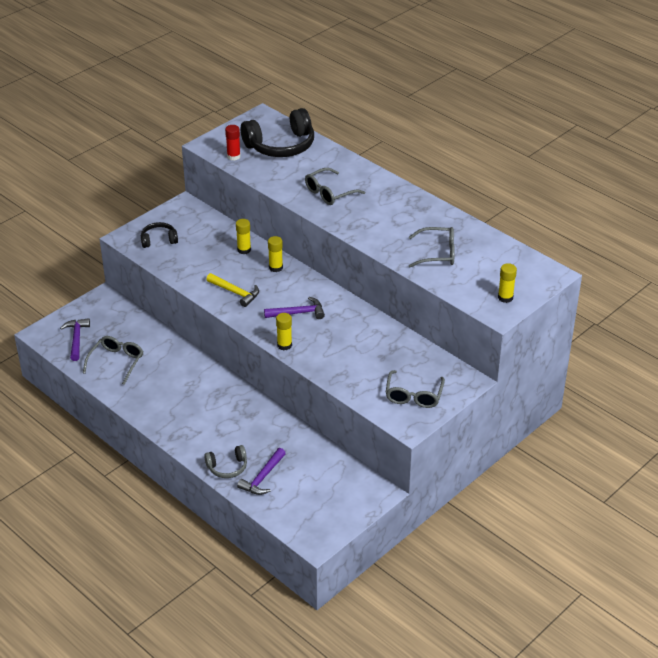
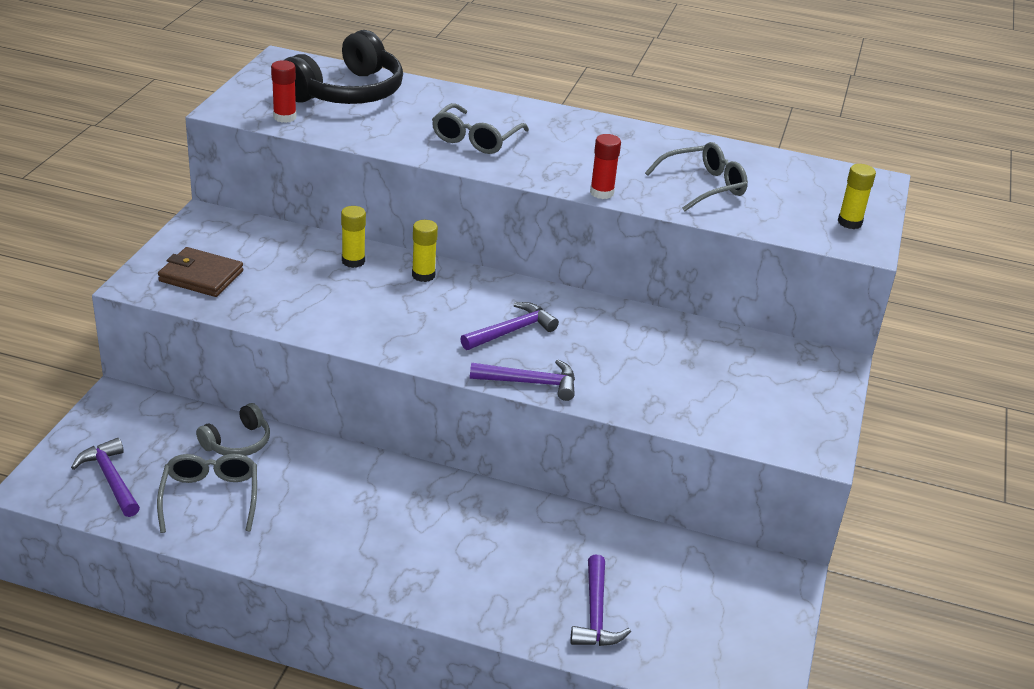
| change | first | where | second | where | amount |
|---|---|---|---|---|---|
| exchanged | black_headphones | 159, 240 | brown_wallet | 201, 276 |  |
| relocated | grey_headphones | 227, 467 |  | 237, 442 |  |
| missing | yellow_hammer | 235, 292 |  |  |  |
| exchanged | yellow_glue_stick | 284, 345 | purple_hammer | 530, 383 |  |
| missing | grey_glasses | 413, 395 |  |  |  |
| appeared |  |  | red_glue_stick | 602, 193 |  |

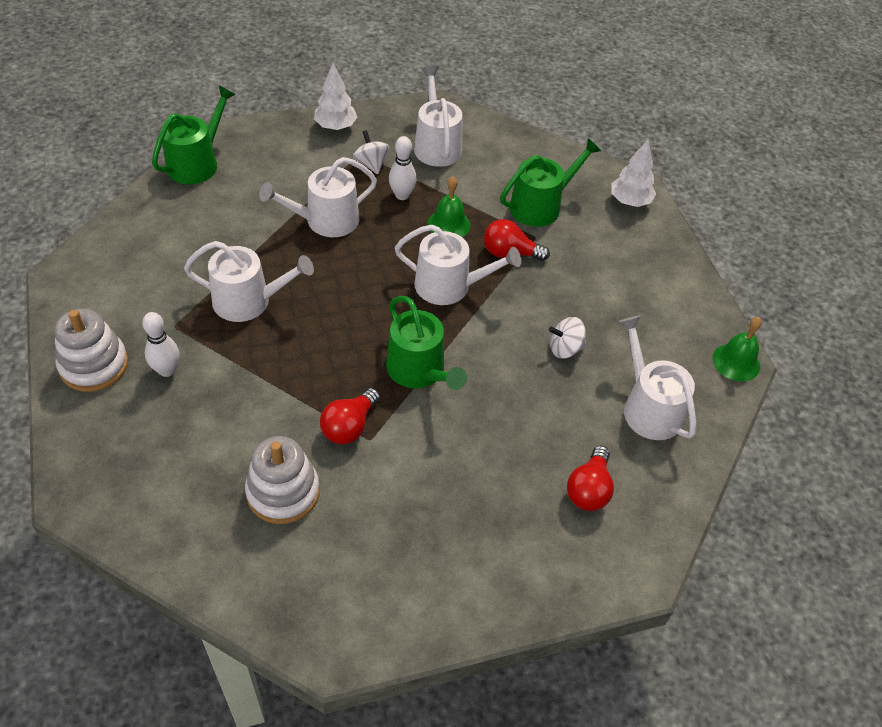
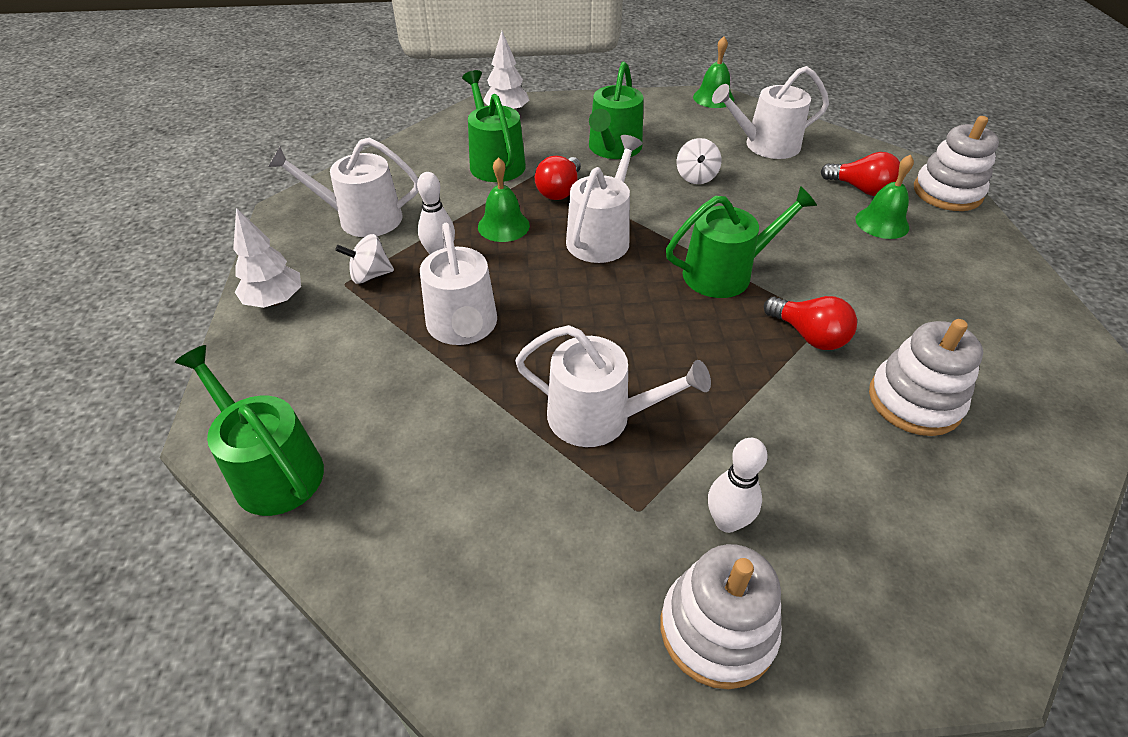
| change | first | where | second | where | amount |
|---|---|---|---|---|---|
| spun | white_watering_can | 249, 301 |  | 599, 417 | 90 degrees clockwise |
| appeared |  |  | green_watering_can | 613, 149 |  |
| appeared |  |  | green_bell | 882, 223 |  |
| appeared |  |  | white_stacking_toy | 947, 193 |  |

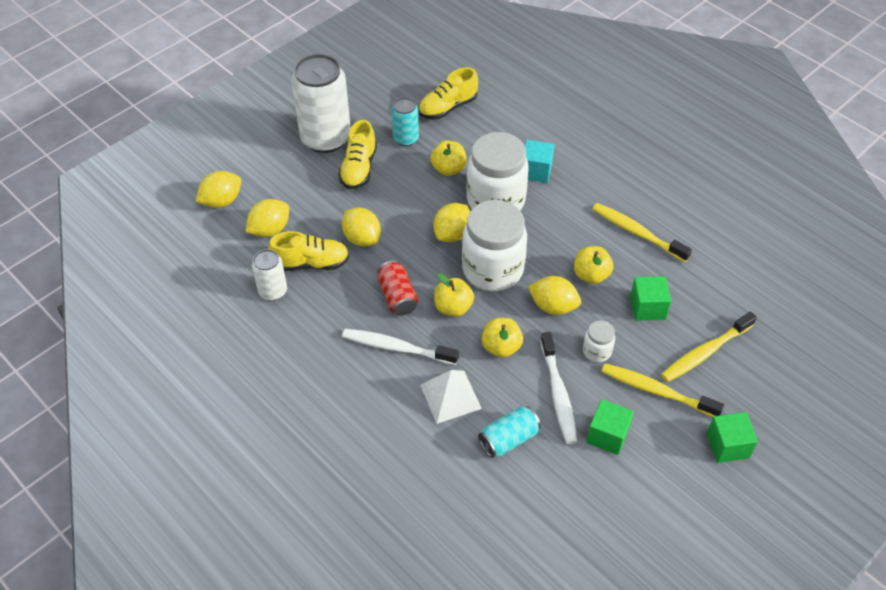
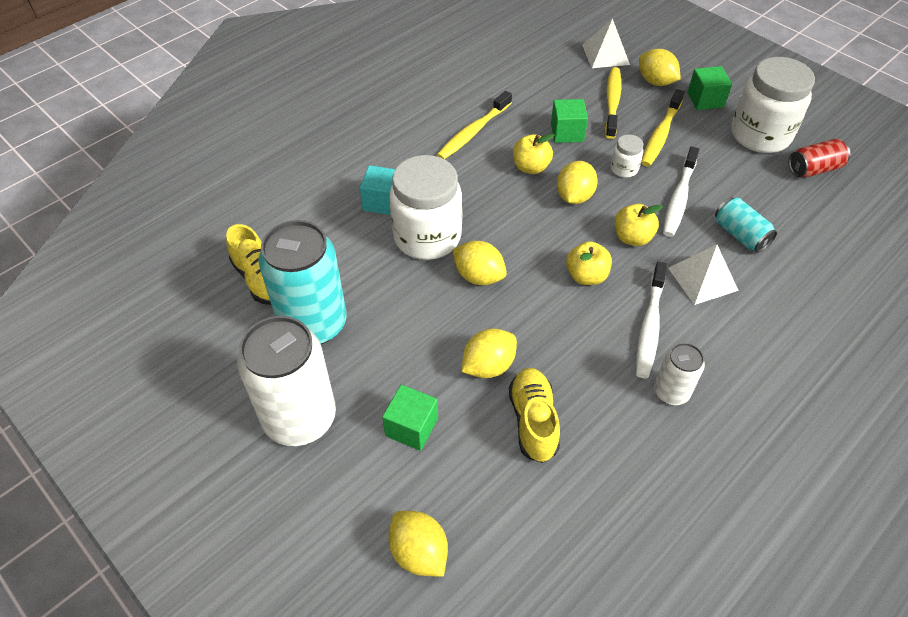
| change | first | where | second | where | amount |
|---|---|---|---|---|---|
| relocated | yellow_lemon | 270, 229 |  | 655, 82 |  |
| relocated | white_can | 273, 291 |  | 671, 392 |  |
| missing | yellow_shoe | 359, 168 |  |  |  |
| relocated | red_can | 397, 297 |  | 814, 169 |  |
| size | turquoise_can | 405, 139 |  | 313, 324 | x1.96 |
| missing | yellow_apple | 448, 169 |  |  |  |
| relocated | white_jar | 492, 269 |  | 760, 135 |  |
| spun | white_toothbrush | 558, 393 |  | 679, 198 | 120 degrees clockwise |
| relocated | green_cube | 607, 435 |  | 411, 427 |  |
| spun | yellow_toothbrush | 705, 352 |  | 612, 102 | 135 degrees counterclockwise |
| appeared |  |  | white_pyramid | 605, 54 |  |

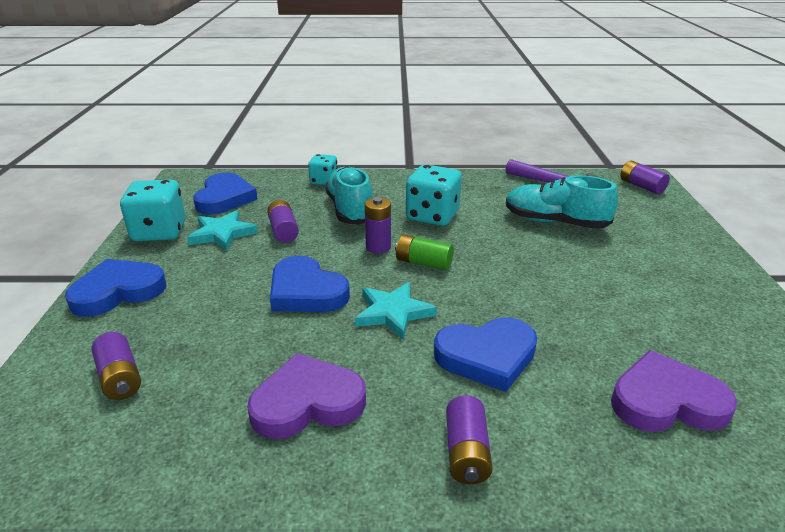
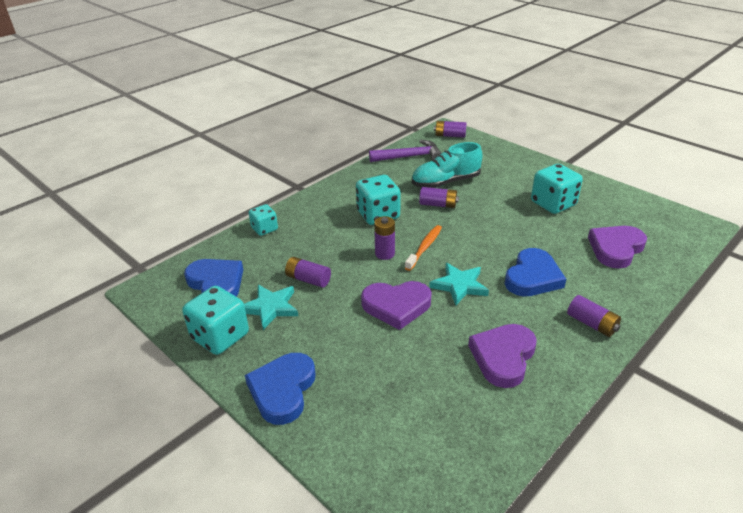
| change | first | where | second | where | amount |
|---|---|---|---|---|---|
| relocated | purple_battery | 120, 378 |  | 438, 205 |  |
| colour | blue_heart | 306, 292 | purple_heart | 396, 306 |  |
| missing | turquoise_shoe | 350, 209 |  |  |  |
| exchanged | green_battery | 423, 263 | orange_toothbrush | 424, 248 |  |
| appeared |  |  | turquoise_dice | 553, 204 |  |

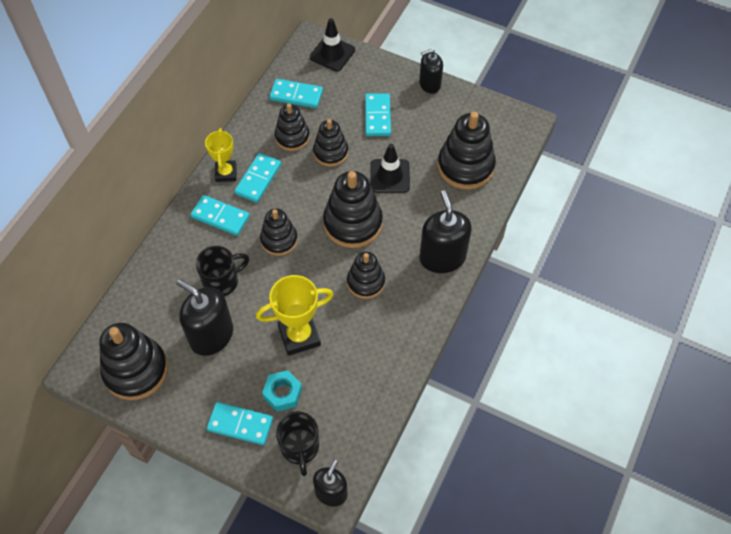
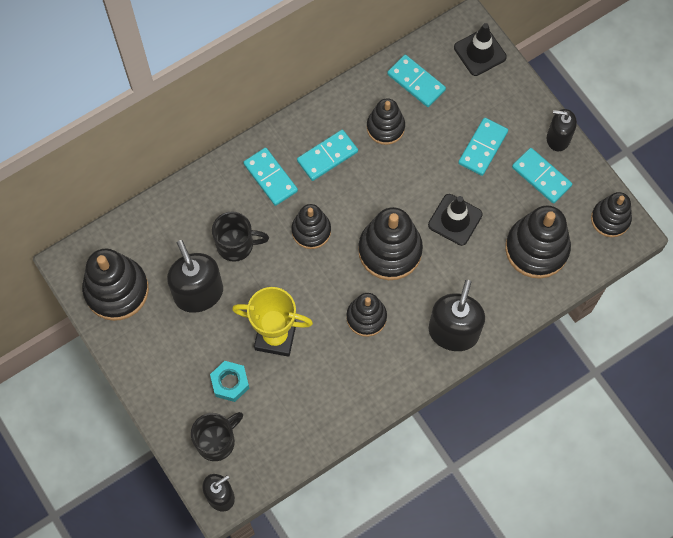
| change | first | where | second | where | amount |
|---|---|---|---|---|---|
| missing | yellow_trophy | 226, 173 |  |  |  |
| relocated | turquoise_domino | 240, 424 |  | 541, 176 |  |
| spun | black_mug | 300, 448 |  | 217, 441 | 150 degrees counterclockwise |
| relocated | black_stacking_toy | 330, 152 |  | 610, 219 |  |

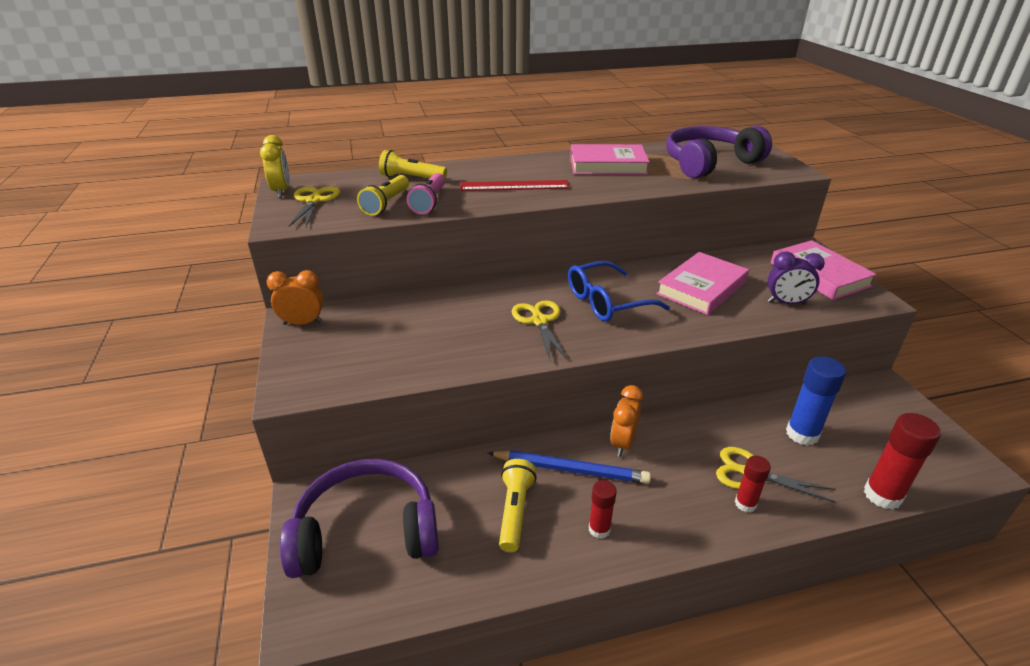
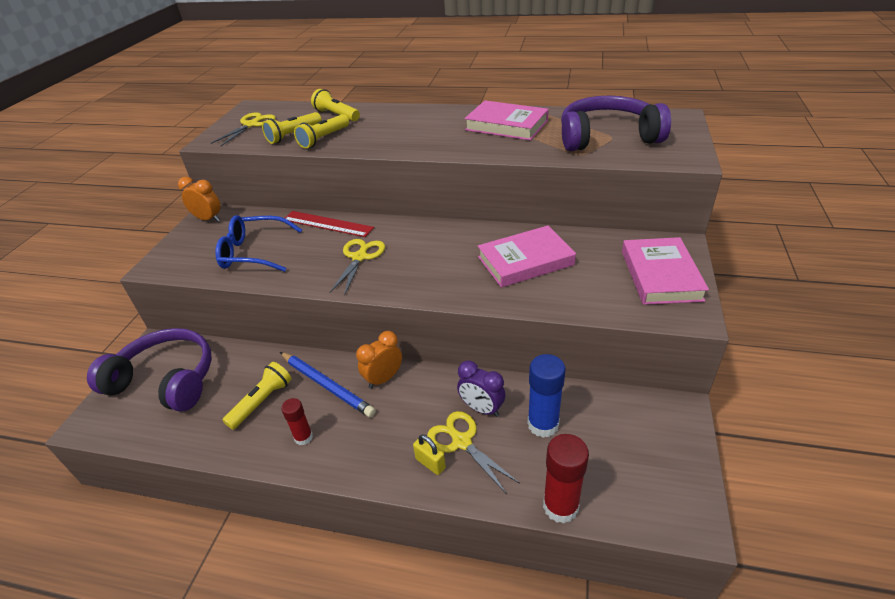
| change | first | where | second | where | amount |
|---|---|---|---|---|---|
| missing | yellow_clock | 281, 191 |  |  |  |
| colour | pink_flashlight | 429, 202 | yellow_flashlight | 324, 139 |  |
| relocated | red_ruler | 514, 186 |  | 327, 224 |  |
| relocated | blue_glasses | 607, 302 |  | 254, 252 |  |
| exchanged | red_glue_stick | 745, 504 | yellow_padlock | 430, 463 |  |
| relocated | purple_clock | 786, 303 |  | 481, 408 |  |

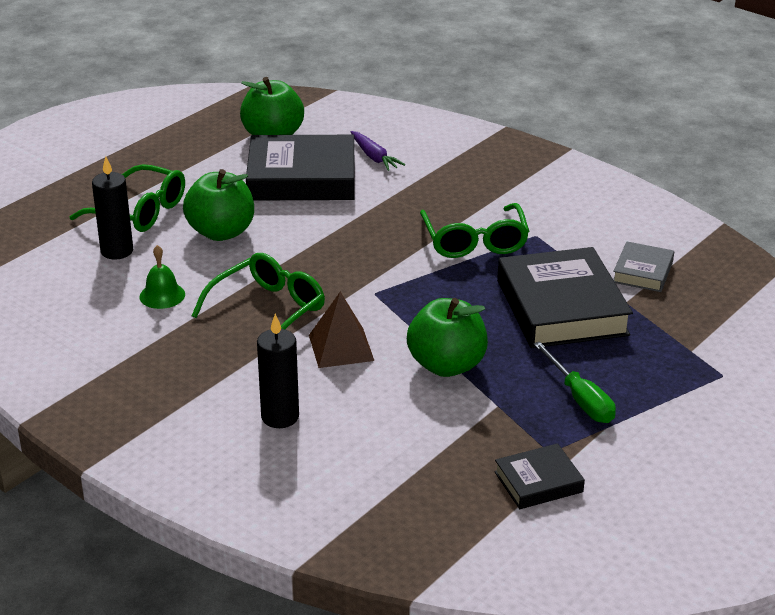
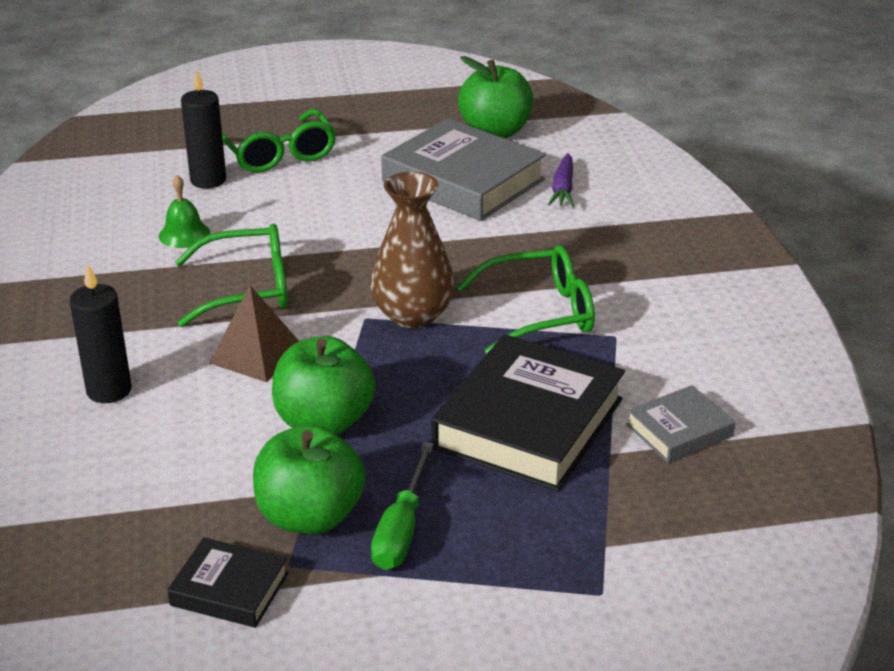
| change | first | where | second | where | amount |
|---|---|---|---|---|---|
| relocated | green_apple | 221, 232 |  | 310, 516 |  |
| colour | black_book | 302, 177 | grey_book | 463, 181 |  |
| spun | green_glasses | 474, 241 |  | 539, 313 | 135 degrees counterclockwise |
| appeared |  |  | brown_vase | 413, 315 |  |

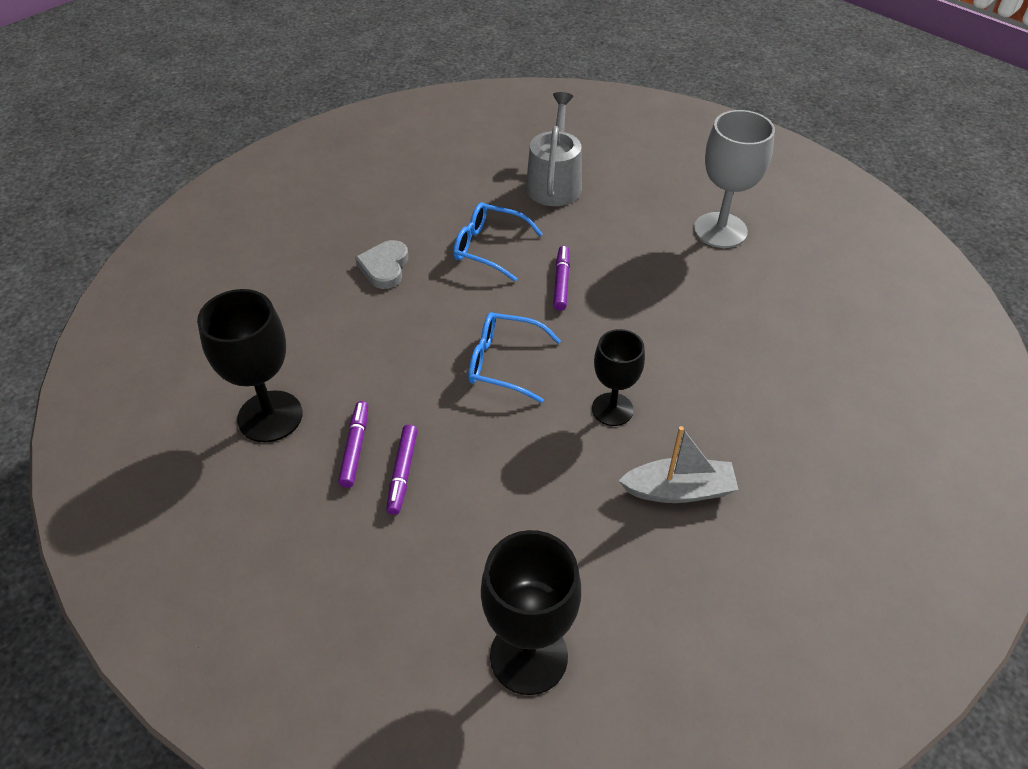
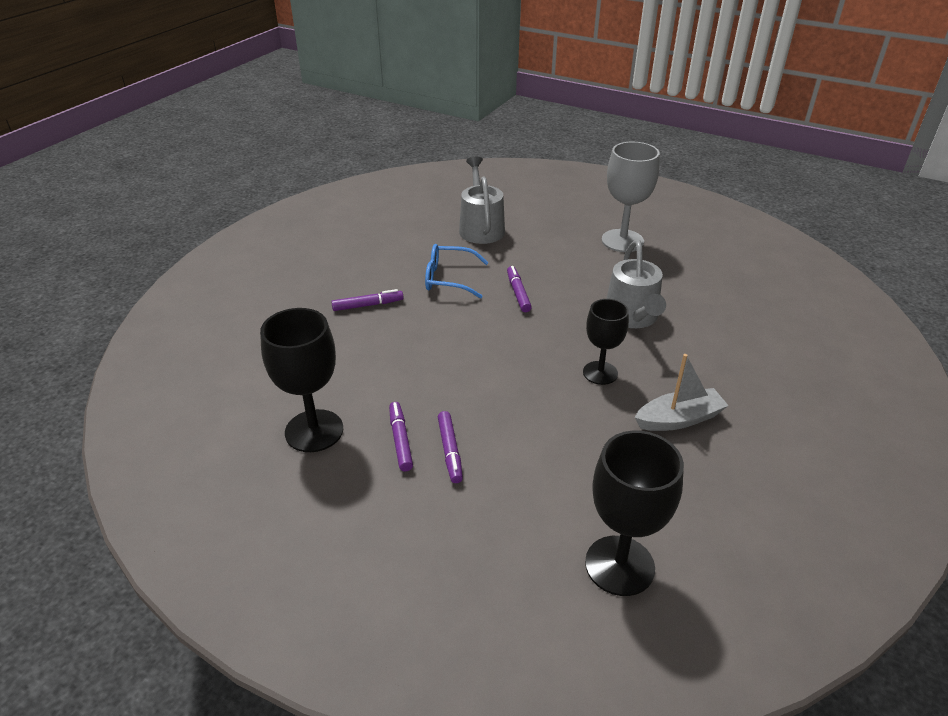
| change | first | where | second | where | amount |
|---|---|---|---|---|---|
| exchanged | grey_heart | 384, 267 | purple_marker | 368, 305 |  |
| missing | blue_glasses | 503, 363 |  |  |  |
| appeared |  |  | grey_watering_can | 632, 316 |  |

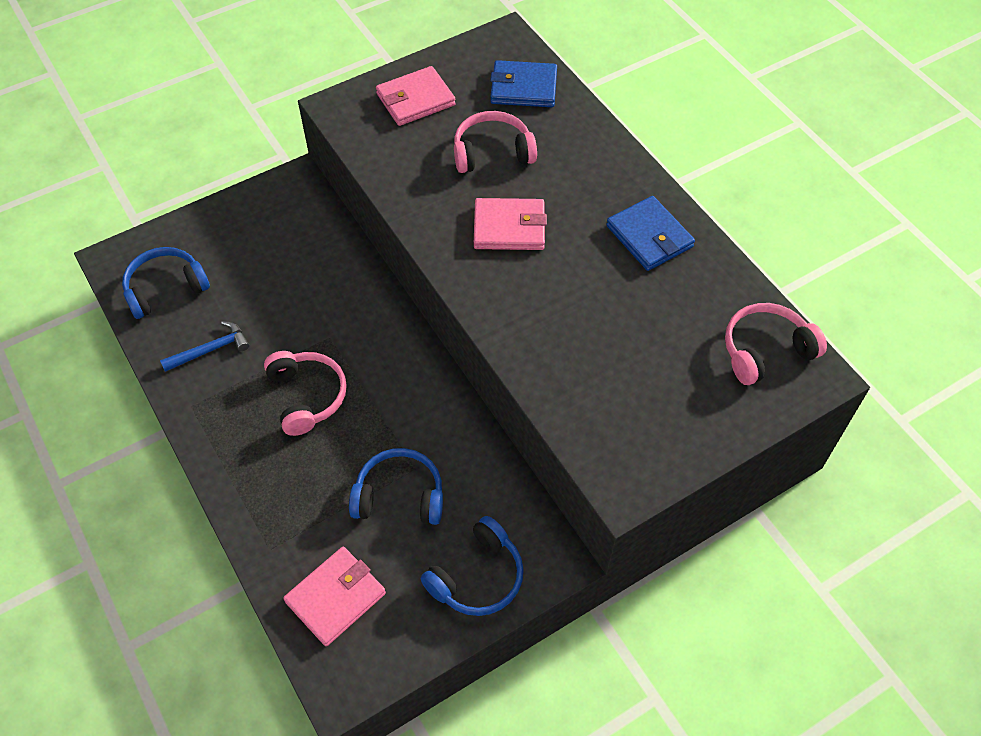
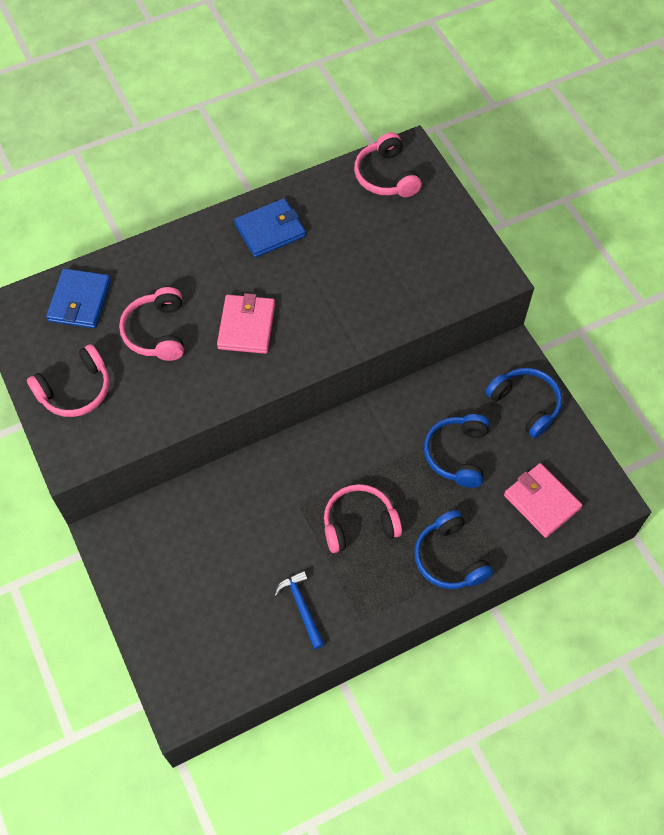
| change | first | where | second | where | amount |
|---|---|---|---|---|---|
| relocated | blue_headphones | 165, 288 |  | 449, 558 |  |
| exchanged | pink_wallet | 415, 99 | pink_headphones | 75, 390 |  |

